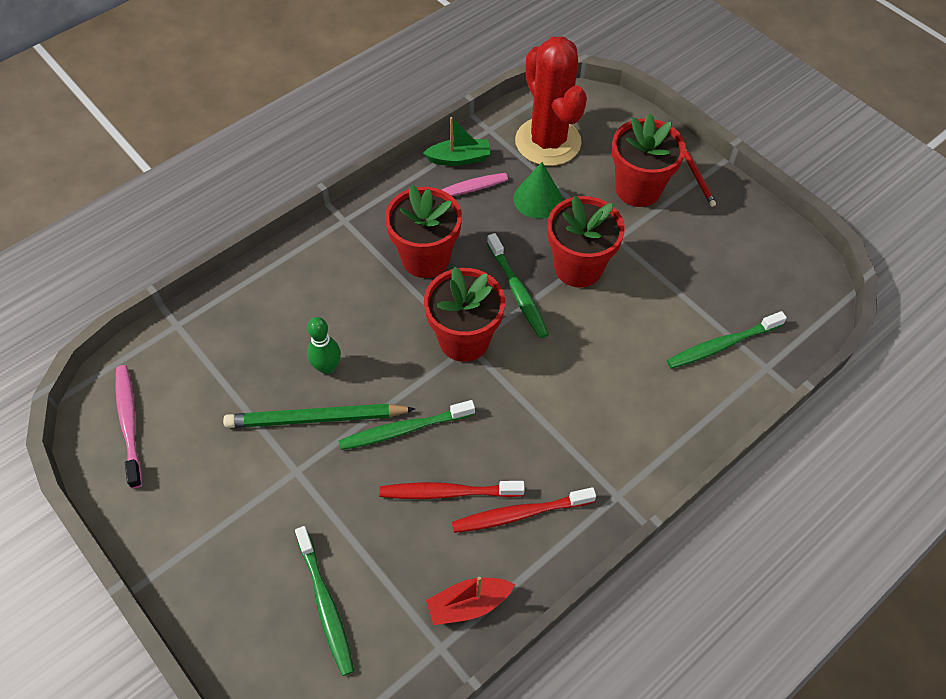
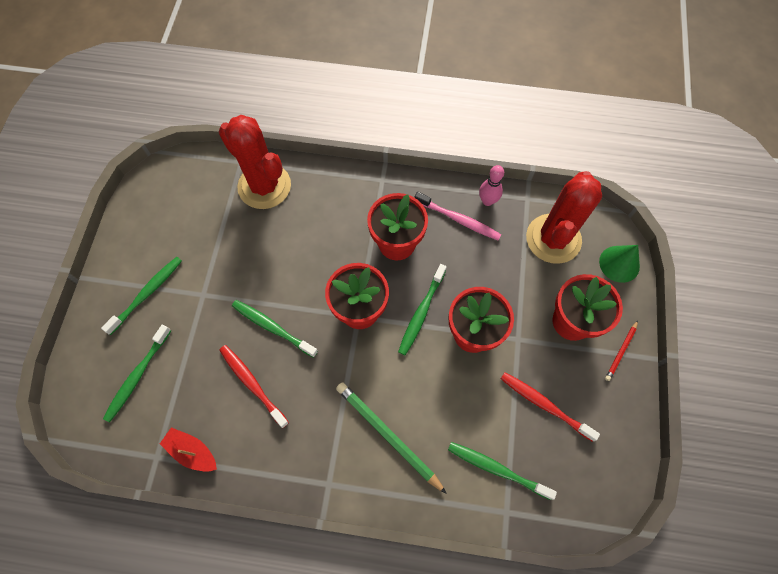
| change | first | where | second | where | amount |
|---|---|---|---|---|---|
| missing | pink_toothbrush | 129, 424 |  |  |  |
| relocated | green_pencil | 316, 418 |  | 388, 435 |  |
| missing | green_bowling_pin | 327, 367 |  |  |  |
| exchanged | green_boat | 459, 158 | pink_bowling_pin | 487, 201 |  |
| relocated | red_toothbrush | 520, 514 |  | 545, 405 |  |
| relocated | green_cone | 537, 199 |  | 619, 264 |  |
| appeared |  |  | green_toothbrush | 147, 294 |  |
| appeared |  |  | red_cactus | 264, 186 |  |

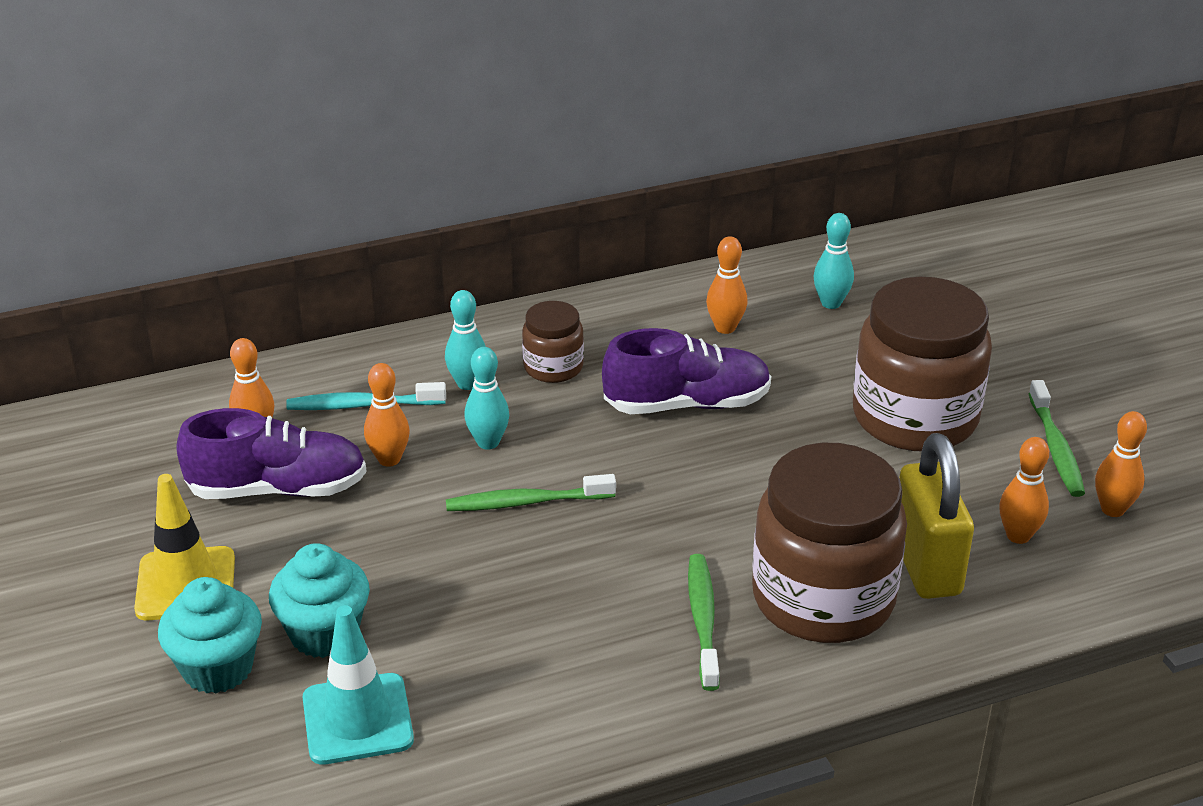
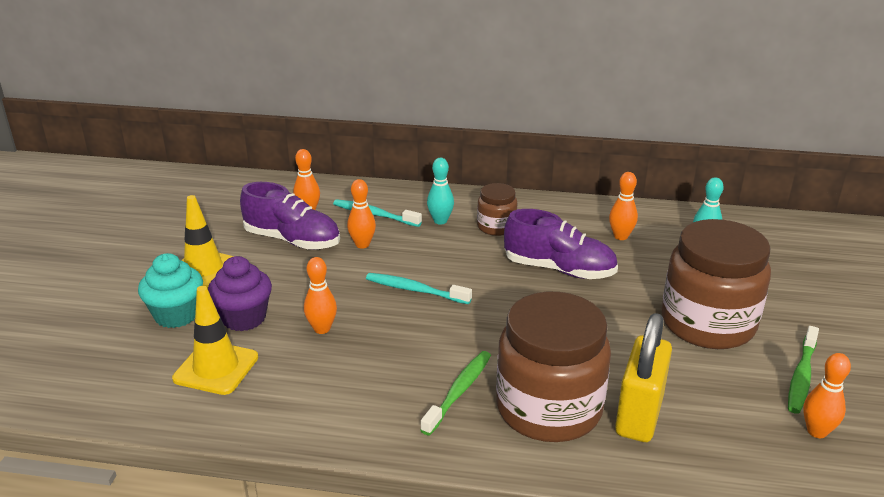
| change | first | where | second | where | amount |
|---|---|---|---|---|---|
| colour | turquoise_cupcake | 324, 634 | purple_cupcake | 244, 318 |  |
| colour | turquoise_traffic_cone | 357, 719 | yellow_traffic_cone | 216, 368 |  |
| colour | green_toothbrush | 526, 502 | turquoise_toothbrush | 415, 290 |  |
| missing | turquoise_bowling_pin | 488, 442 |  |  |  |
| relocated | orange_bowling_pin | 1018, 536 |  | 322, 329 |  |

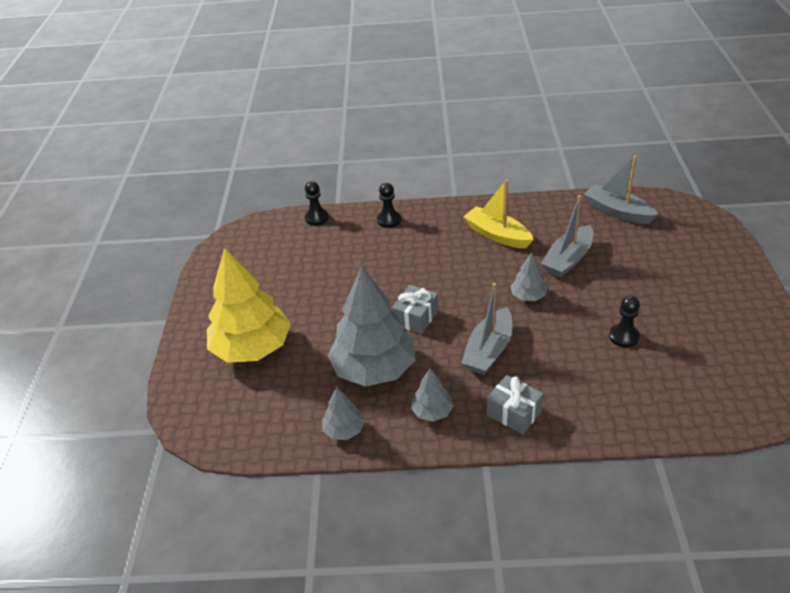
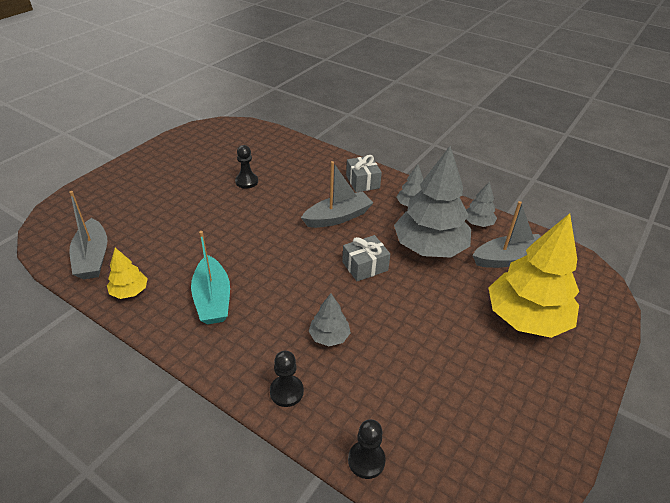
| change | first | where | second | where | amount |
|---|---|---|---|---|---|
| colour | yellow_boat | 497, 235 | turquoise_boat | 212, 299 |  |
| relocated | grey_tree | 528, 296 |  | 329, 336 |  |
| relocated | grey_boat | 568, 259 |  | 508, 258 |  |
| appeared |  |  | yellow_tree | 129, 291 |  |

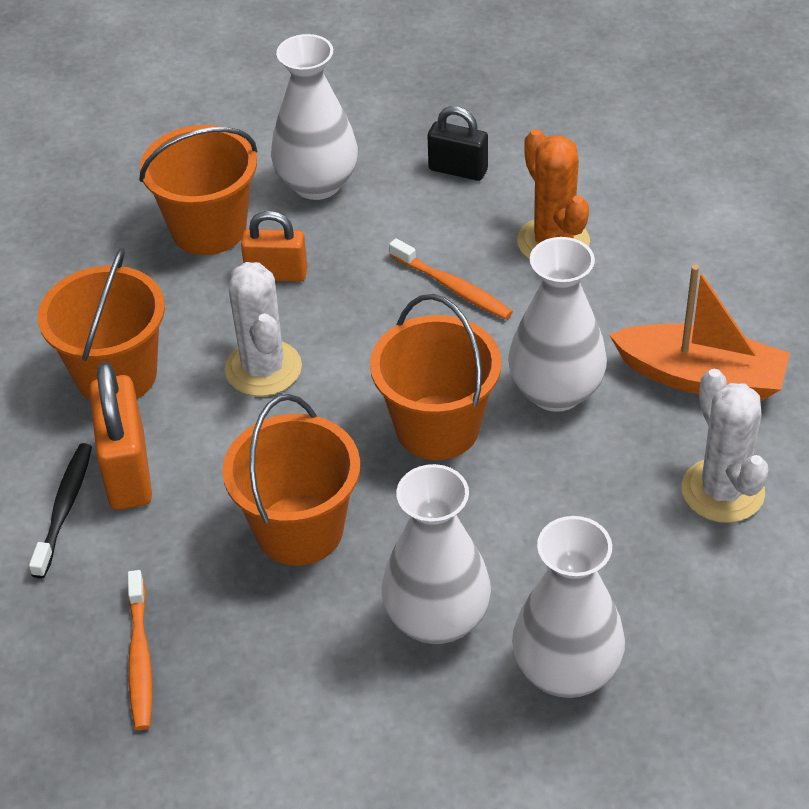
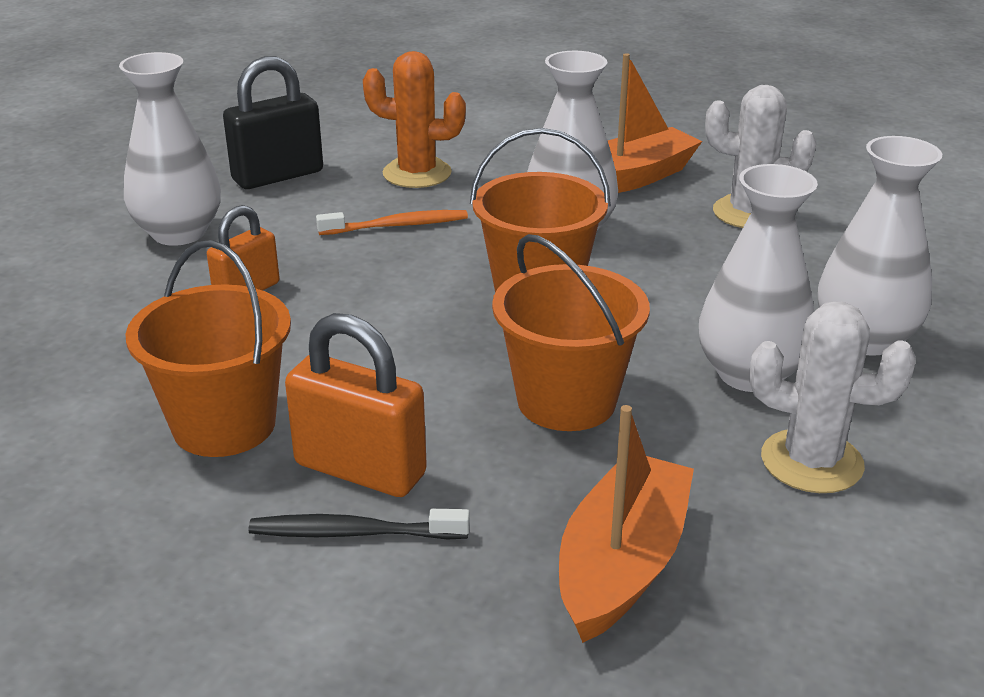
| change | first | where | second | where | amount |
|---|---|---|---|---|---|
| spun | black_toothbrush | 64, 508 |  | 353, 533 | 45 degrees counterclockwise |
| exchanged | orange_toothbrush | 140, 658 | orange_boat | 622, 564 |  |
| missing | orange_bucket | 209, 229 |  |  |  |
| relocated | white_cactus | 263, 368 |  | 811, 462 |  |
| size | black_padlock | 458, 170 |  | 278, 176 | x1.55 |

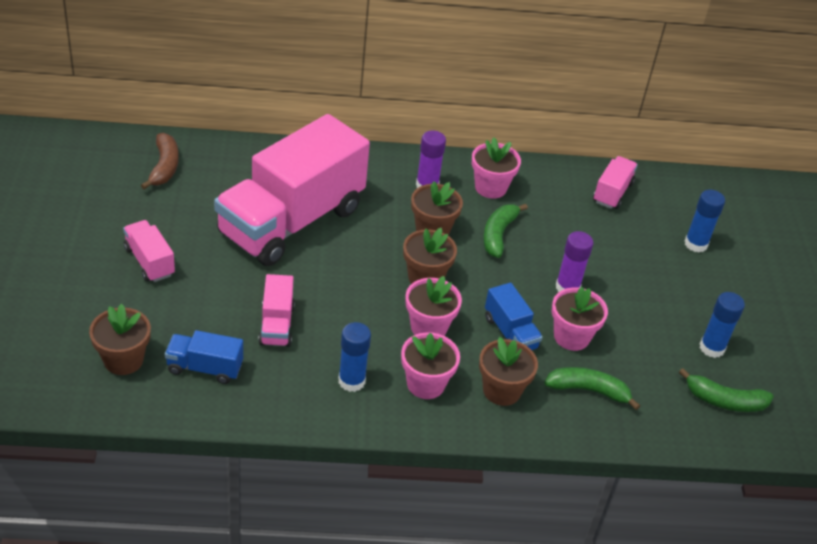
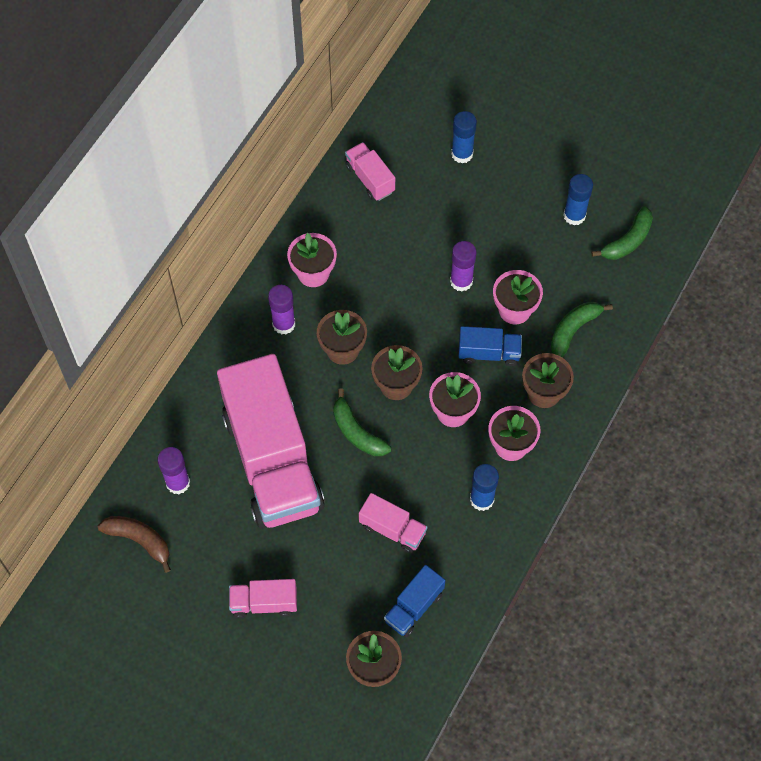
| change | first | where | second | where | amount |
|---|---|---|---|---|---|
| relocated | green_banana | 498, 234 |  | 357, 432 |  |
| appeared |  |  | purple_glue_stick | 178, 483 |  |

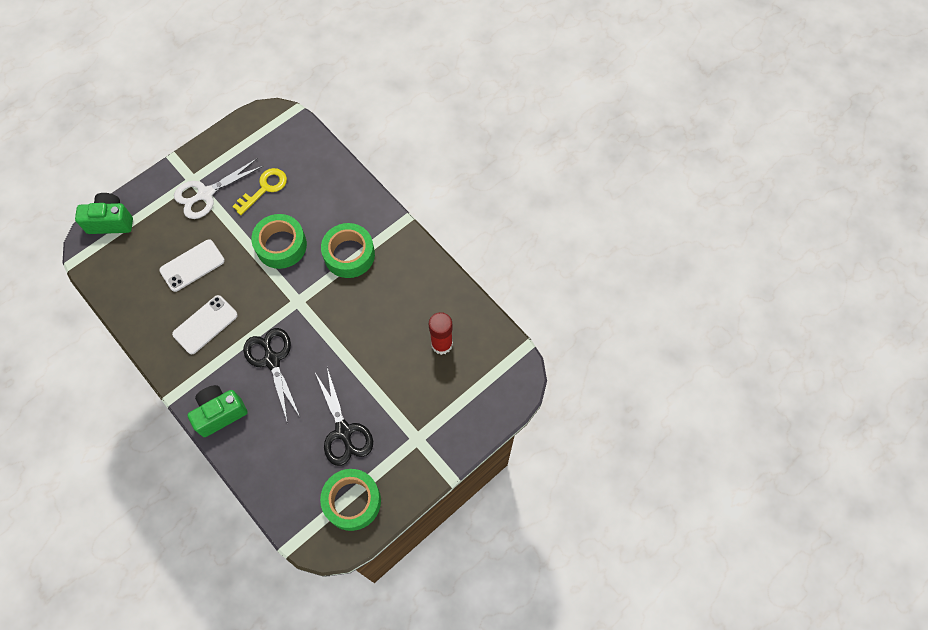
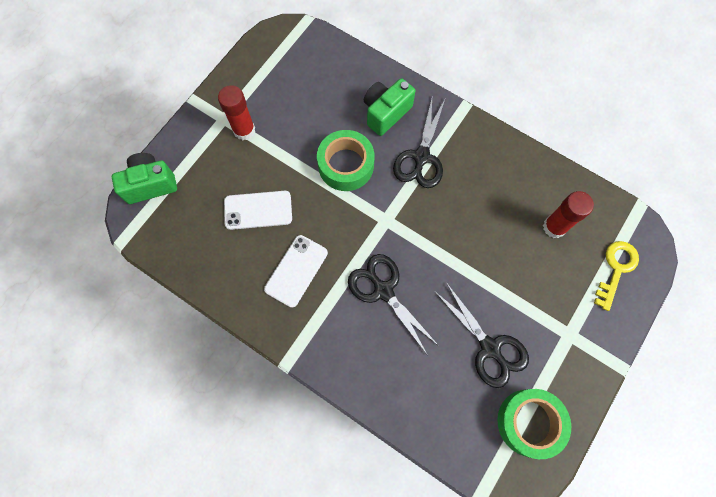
| change | first | where | second | where | amount |
|---|---|---|---|---|---|
| spun | white_phone | 192, 265 |  | 258, 210 | 45 degrees clockwise |
| exchanged | white_scissors | 205, 194 | red_glue_stick | 244, 130 |  |
| relocated | green_camera | 220, 413 |  | 386, 113 |  |
| relocated | yellow_key | 264, 188 |  | 616, 269 |  |
| exchanged | green_tape | 349, 254 | black_scissors | 421, 157 |  |

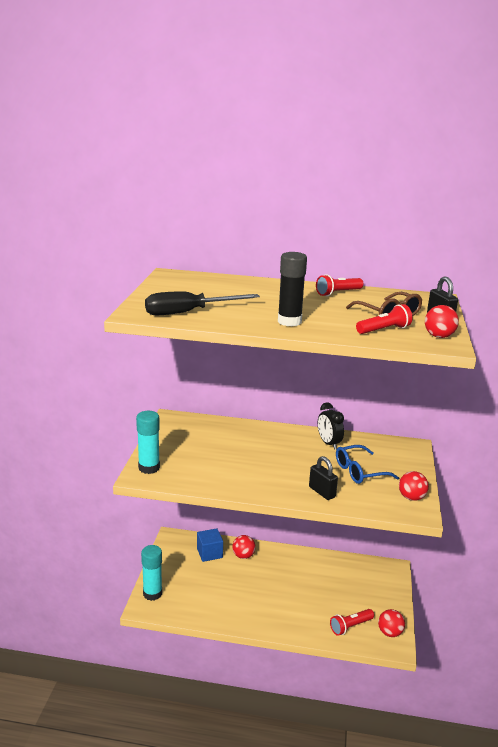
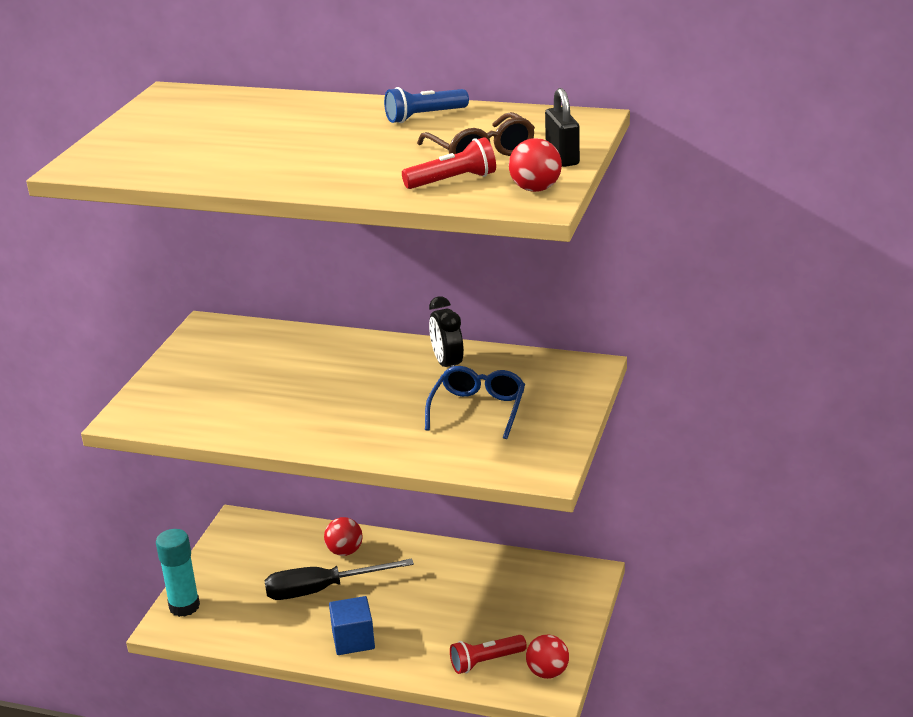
| change | first | where | second | where | amount |
|---|---|---|---|---|---|
| missing | turquoise_glue_stick | 149, 468 |  |  |  |
| relocated | black_screwdriver | 189, 312 |  | 322, 590 |  |
| relocated | blue_cube | 209, 553 |  | 353, 640 |  |
| missing | black_glue_stick | 289, 321 |  |  |  |
| missing | black_padlock | 322, 492 |  |  |  |
| colour | red_flashlight | 338, 293 | blue_flashlight | 424, 116 |  |
| spun | blue_glasses | 359, 471 |  | 478, 409 | 120 degrees clockwise |
| missing | red_ball | 411, 497 |  |  |  |

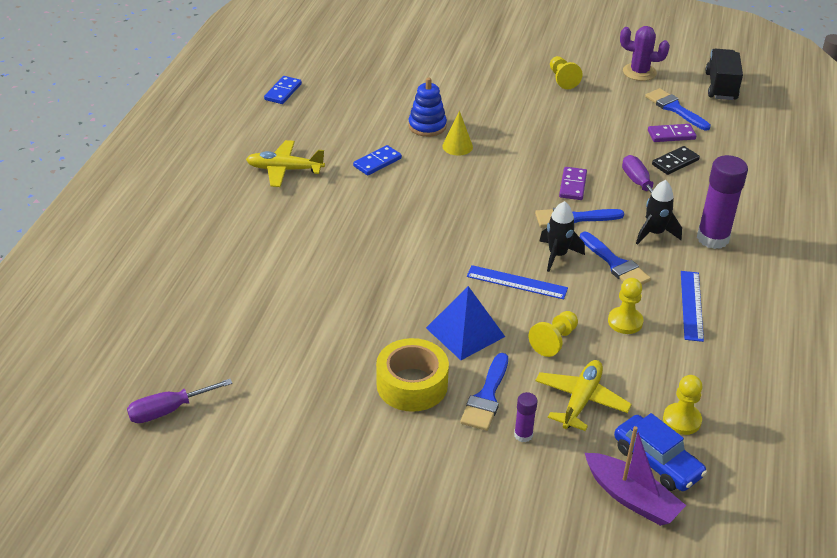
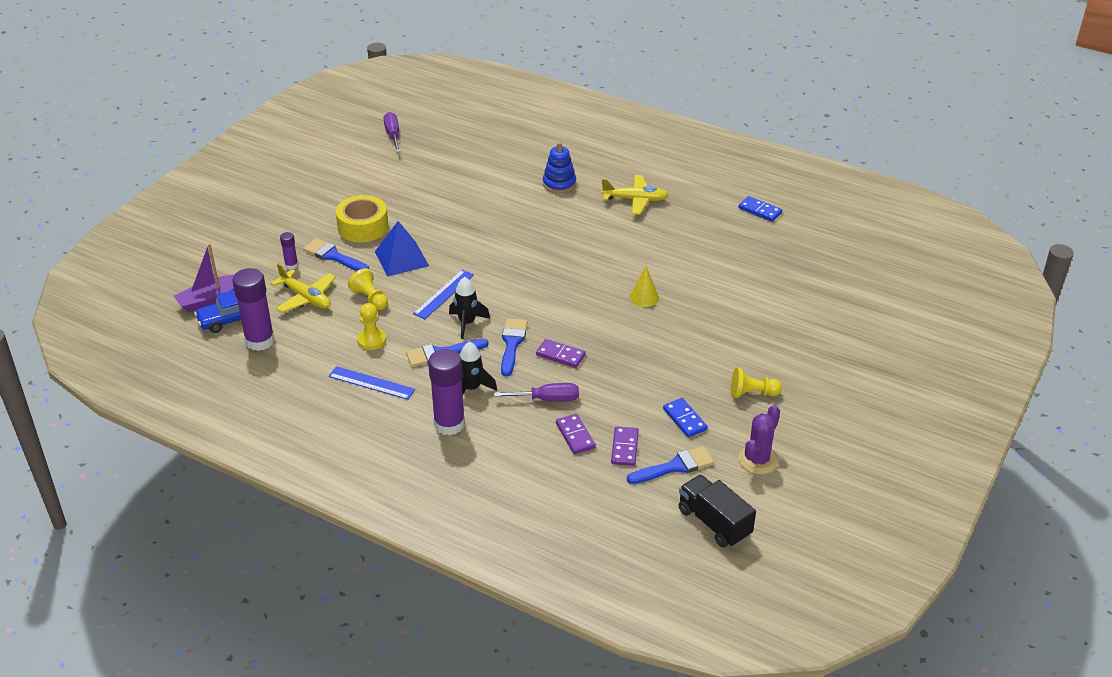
| change | first | where | second | where | amount |
|---|---|---|---|---|---|
| spun | yellow_plane | 284, 170 |  | 635, 200 | 75 degrees clockwise |
| relocated | blue_domino | 377, 162 |  | 685, 419 |  |
| relocated | blue_stacking_toy | 427, 126 |  | 559, 184 |  |
| colour | black_domino | 675, 162 | purple_domino | 575, 436 |  |
| exchanged | yellow_pawn | 682, 420 | purple_glue_stick | 260, 341 |  |
| spun | black_truck | 721, 86 |  | 714, 523 | 150 degrees counterclockwise |

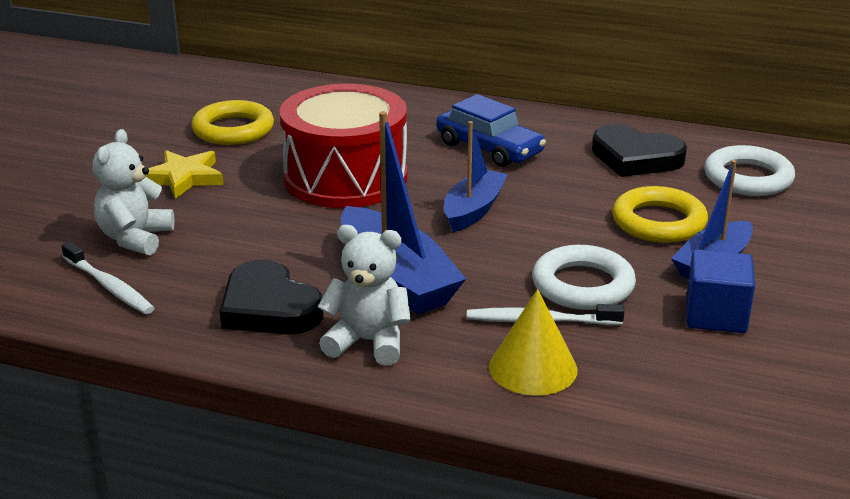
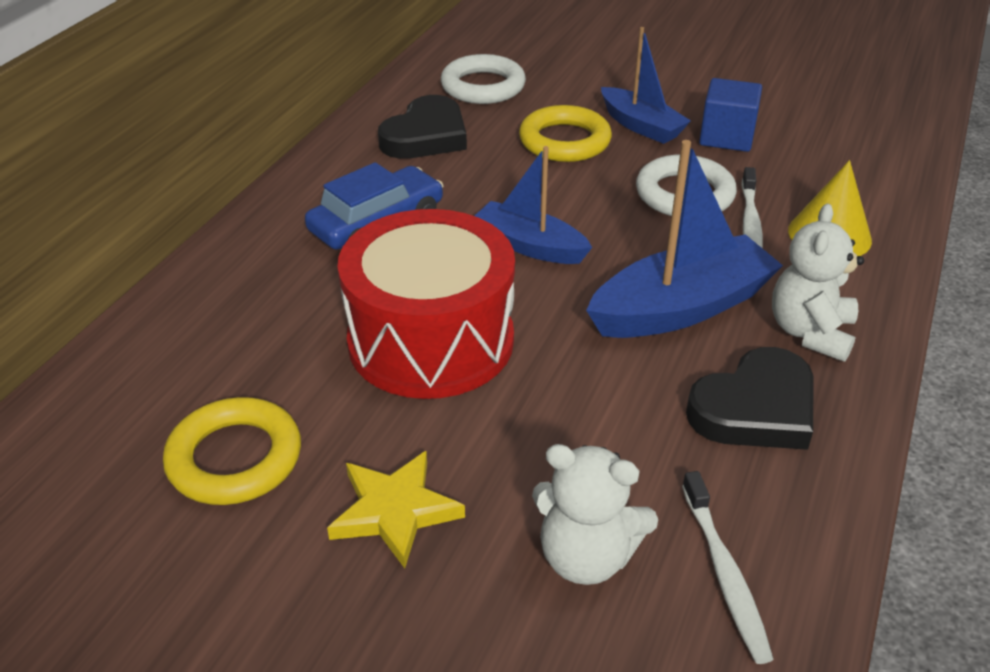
| change | first | where | second | where | amount |
|---|---|---|---|---|---|
| spun | white_toothbrush | 109, 286 |  | 725, 574 | 120 degrees clockwise |

